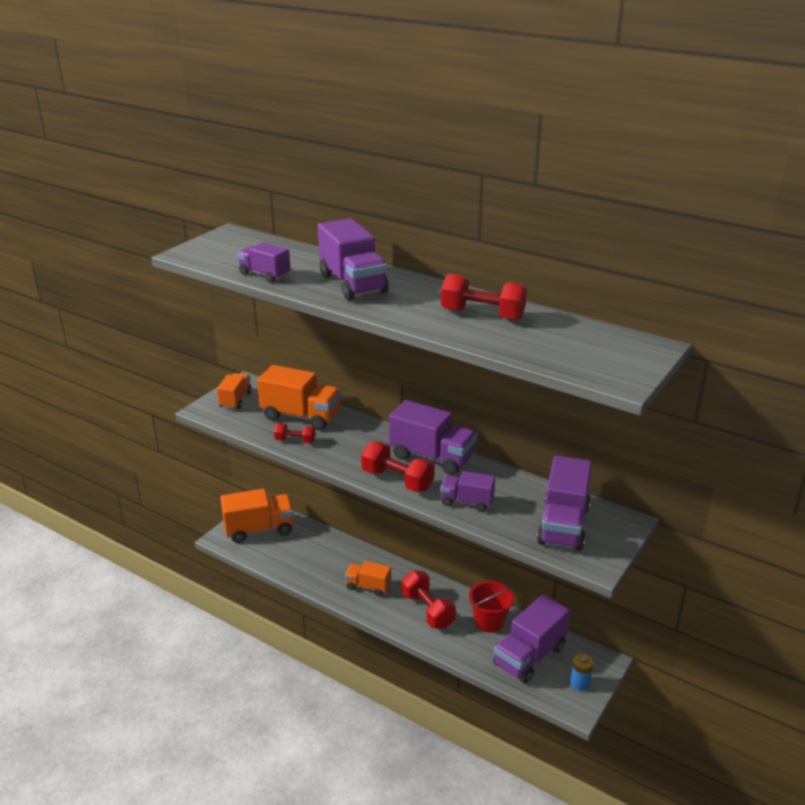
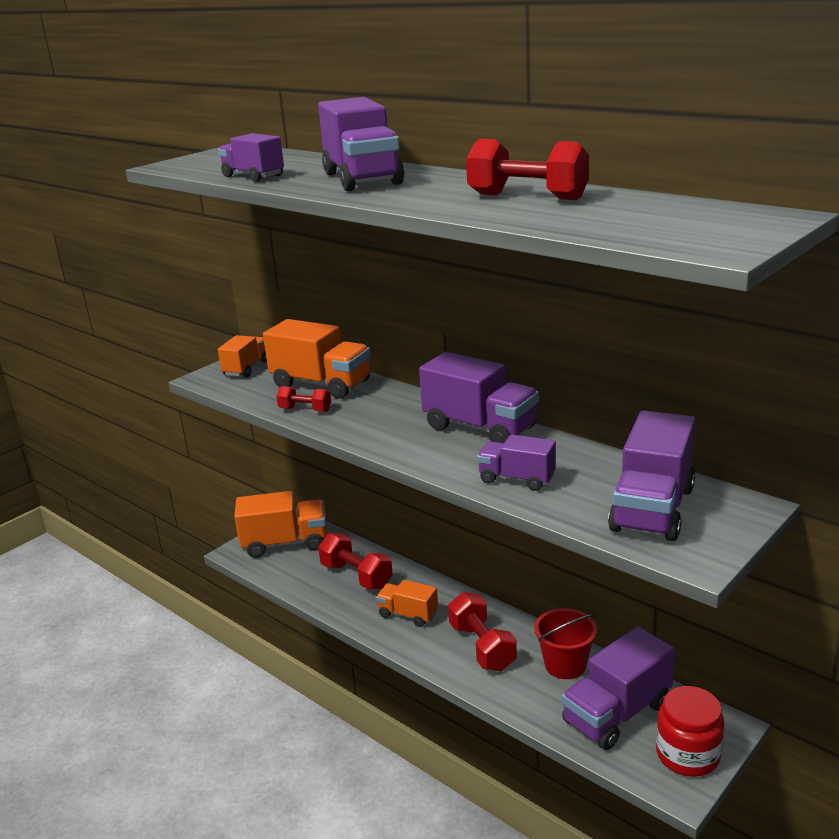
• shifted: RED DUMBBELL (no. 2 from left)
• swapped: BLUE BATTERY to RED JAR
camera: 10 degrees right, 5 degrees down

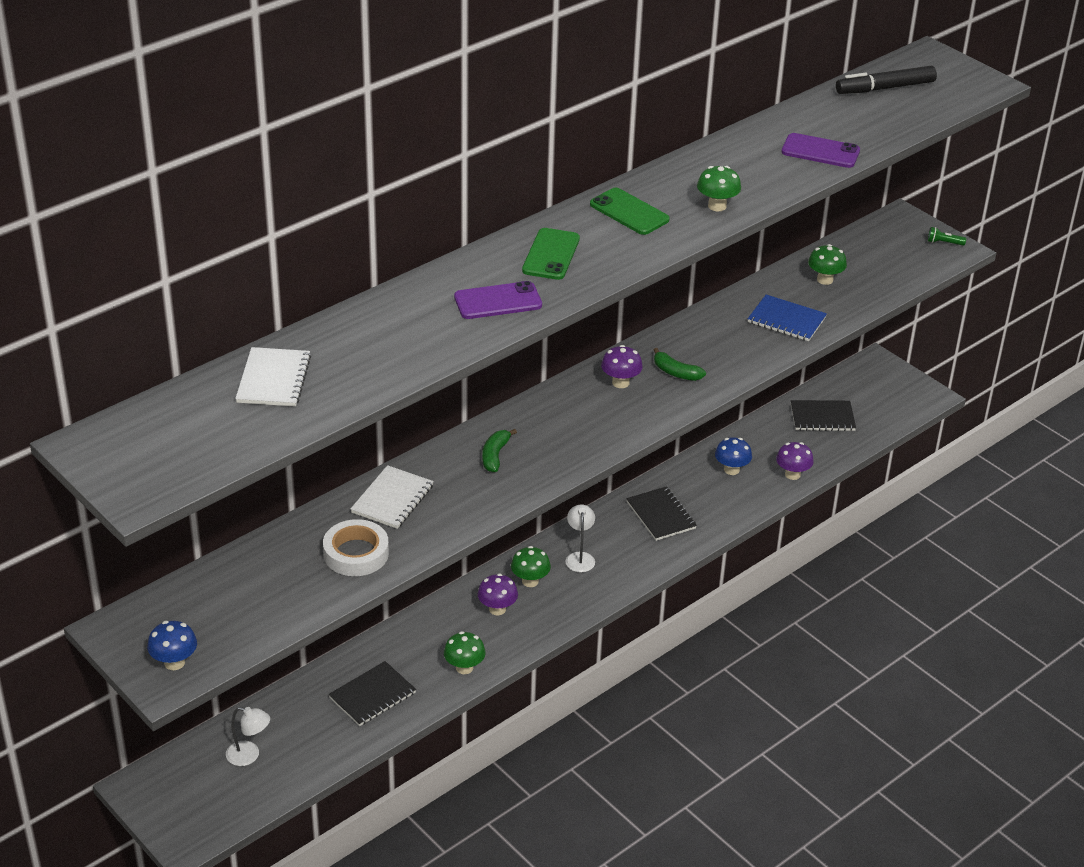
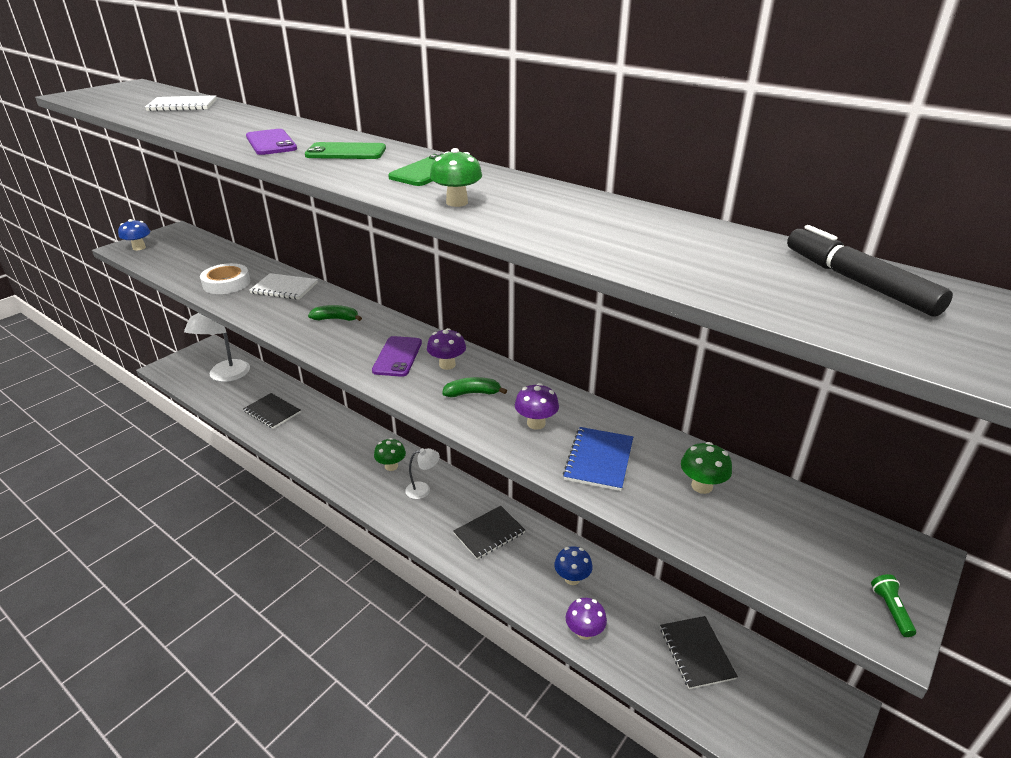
• gone: GREEN MUSHROOM (no. 1 from left)
• shifted: PURPLE MUSHROOM (no. 1 from left in the first image) to PURPLE MUSHROOM (no. 2 from left)
• shifted: PURPLE PHONE (no. 2 from left)
• rotated: GREEN BANANA (no. 2 from left) 60 degrees clockwise
• scaled: WHITE LAMP (no. 1 from left) x1.95
camera: 80 degrees right, 5 degrees down

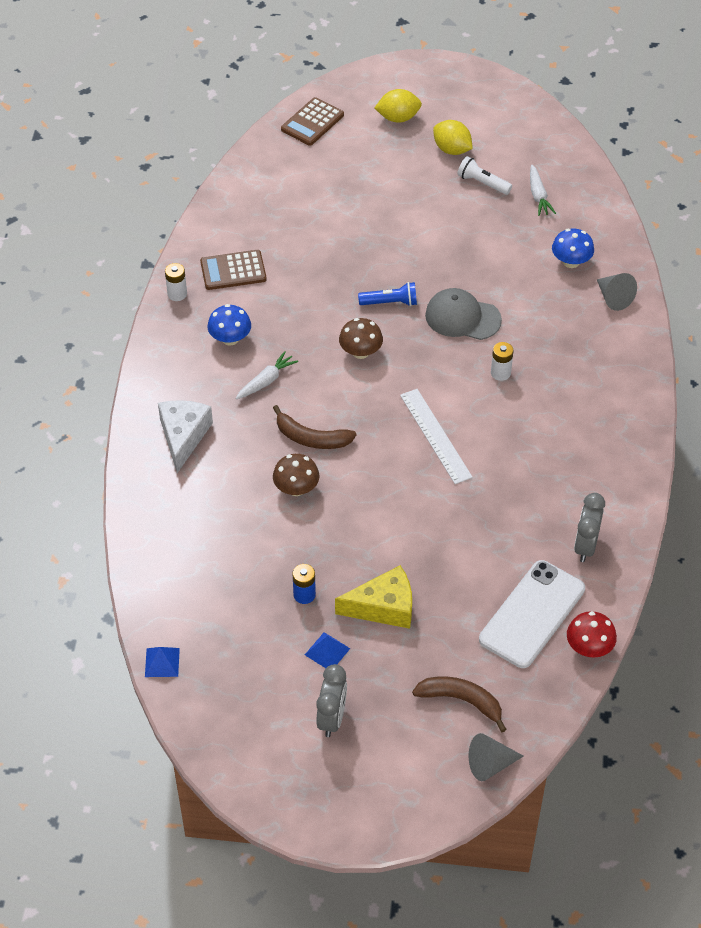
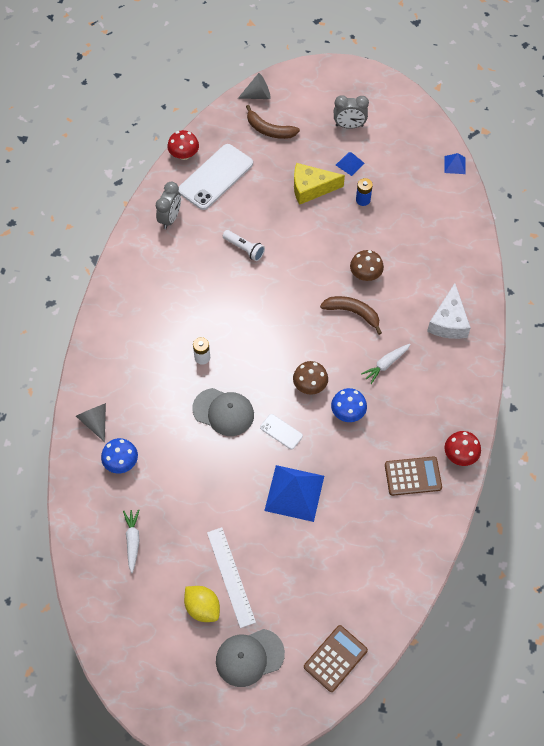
• new: BLUE PYRAMID (no. 1 from left)
• shifted: BLUE MUSHROOM (no. 1 from left in the first image) to BLUE MUSHROOM (no. 2 from left)
• shifted: WHITE RULER
• shifted: WHITE FLASHLIGHT
• swapped: WHITE BATTERY (no. 1 from left) to RED MUSHROOM (no. 2 from left)
• swapped: BLUE FLASHLIGHT to WHITE PHONE (no. 2 from left)
• swapped: YELLOW LEMON (no. 1 from left) to GREY CAP (no. 2 from left)
• rotated: GREY CLOCK (no. 1 from left in the first image) 105 degrees counterclockwise
camera: 175 degrees left, 10 degrees up

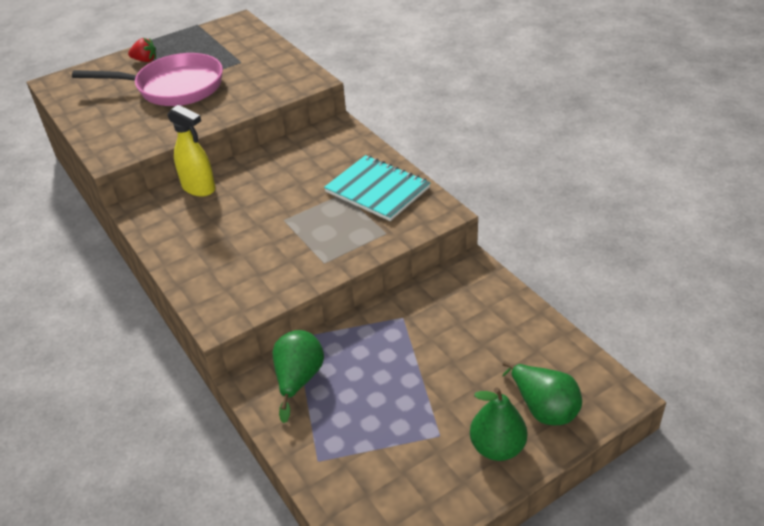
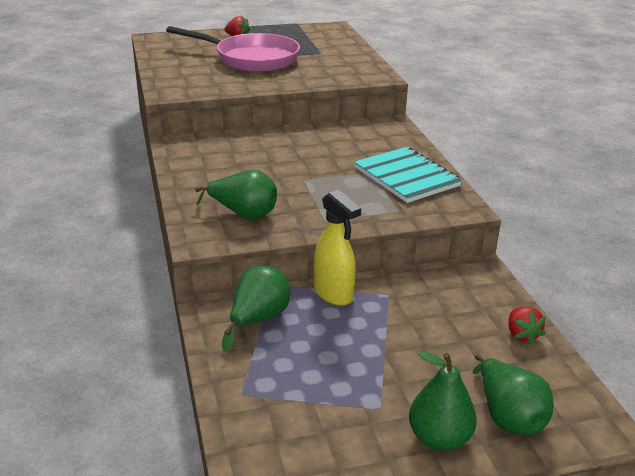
• new: GREEN PEAR (no. 1 from left)
• new: RED STRAWBERRY (no. 2 from left)
• shifted: YELLOW SPRAY BOTTLE
camera: 15 degrees right, 10 degrees down

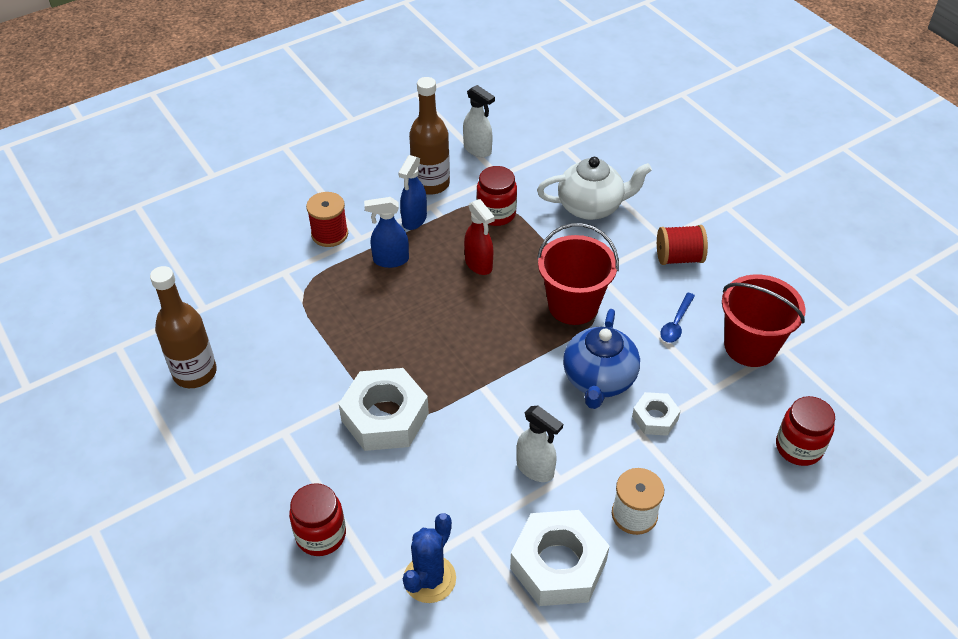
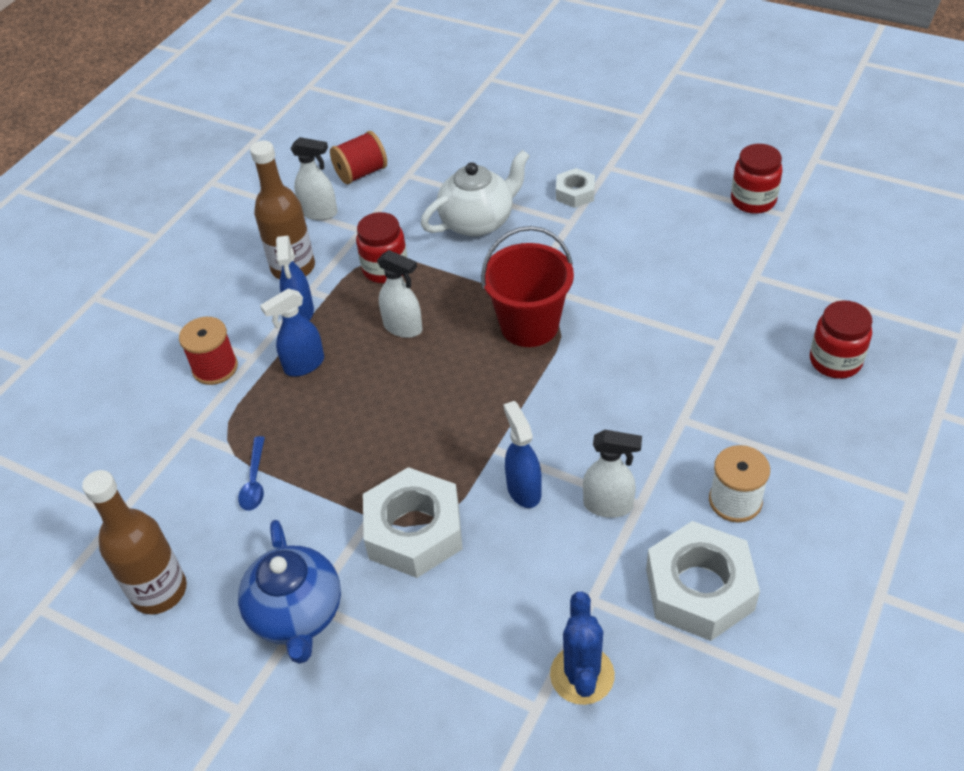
• gone: RED BUCKET (no. 2 from left)
• new: BLUE SPRAY BOTTLE (no. 3 from left)
• shifted: RED JAR (no. 1 from left in the first image) to RED JAR (no. 2 from left)
• shifted: BLUE TEAPOT
• shifted: WHITE NUT (no. 3 from left in the first image) to WHITE NUT (no. 2 from left)
• shifted: RED SPOOL (no. 2 from left)
• shifted: BLUE SPOON
• repainted: RED SPRAY BOTTLE to WHITE SPRAY BOTTLE (no. 2 from left)
camera: 25 degrees left, 0 degrees up

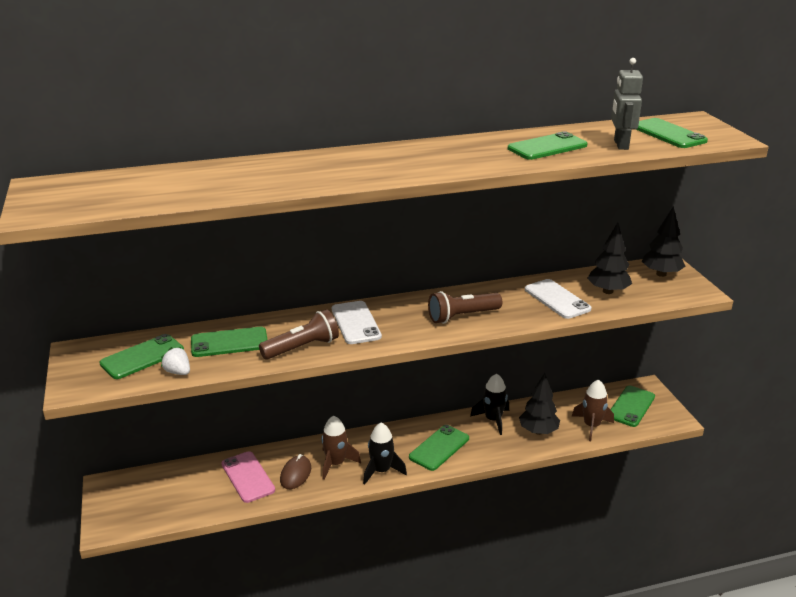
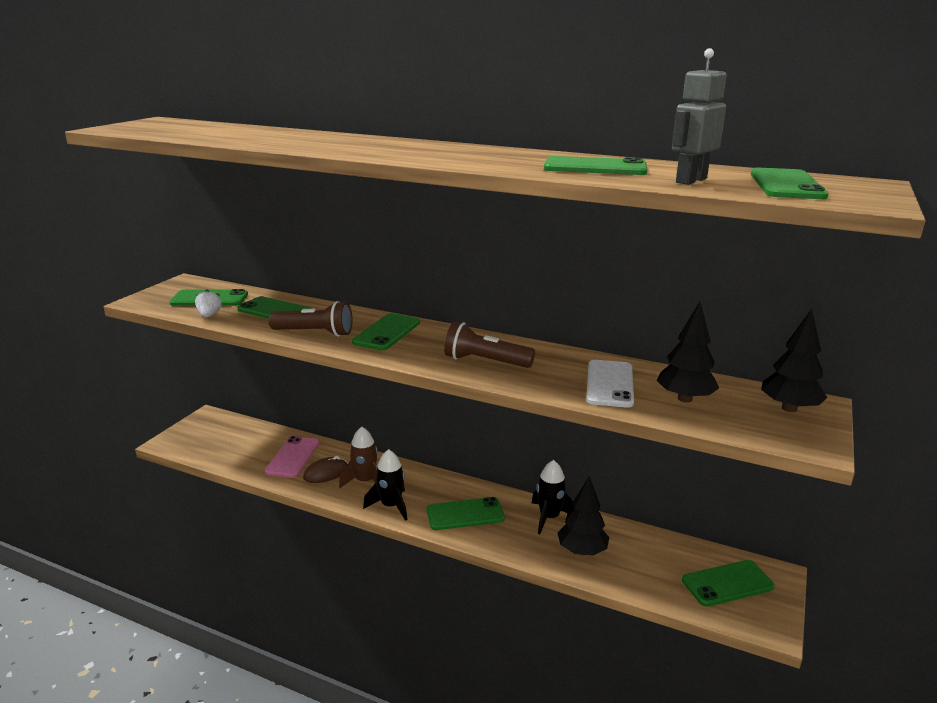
• gone: BROWN ROCKET (no. 2 from left)
• repainted: WHITE PHONE (no. 1 from left) to GREEN PHONE (no. 3 from left)
camera: 40 degrees right, 5 degrees down

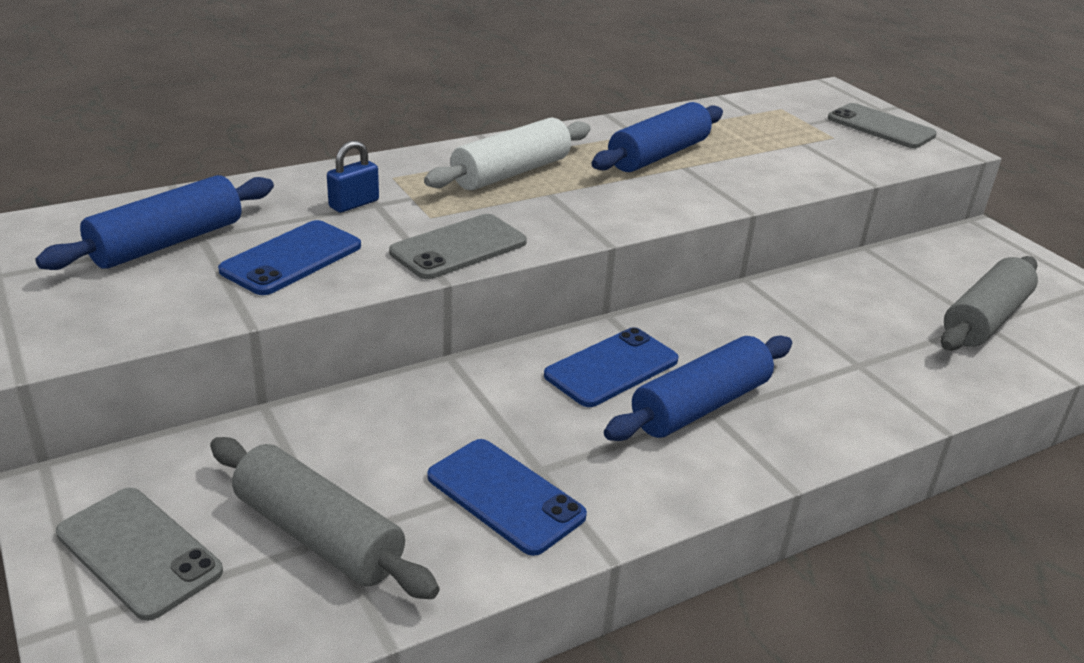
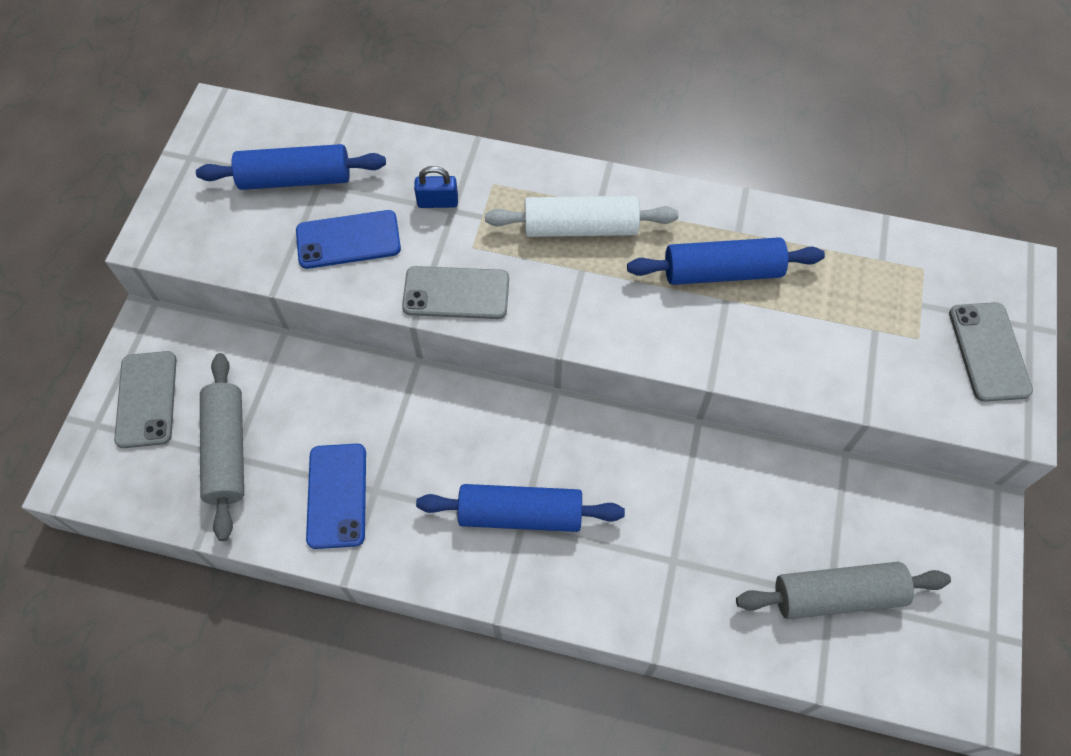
• gone: BLUE PHONE (no. 3 from left)
camera: 45 degrees right, 30 degrees up

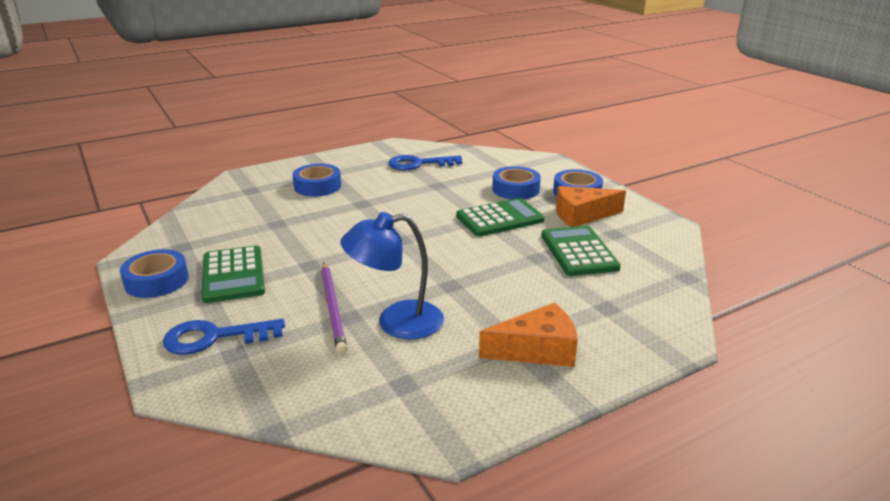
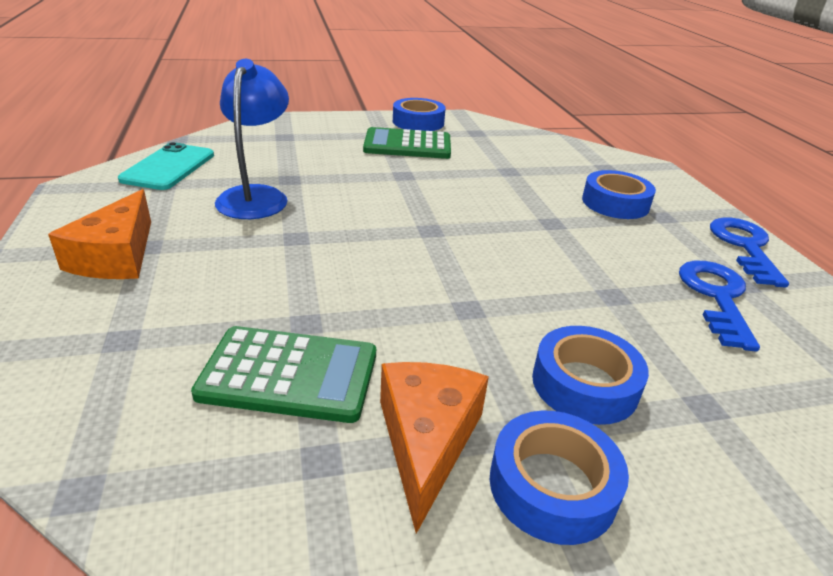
• gone: PURPLE PENCIL
• gone: GREEN CALCULATOR (no. 2 from left)
• new: TURQUOISE PHONE
• shifted: BLUE KEY (no. 1 from left in the first image) to BLUE KEY (no. 2 from left)
camera: 105 degrees right, 5 degrees up

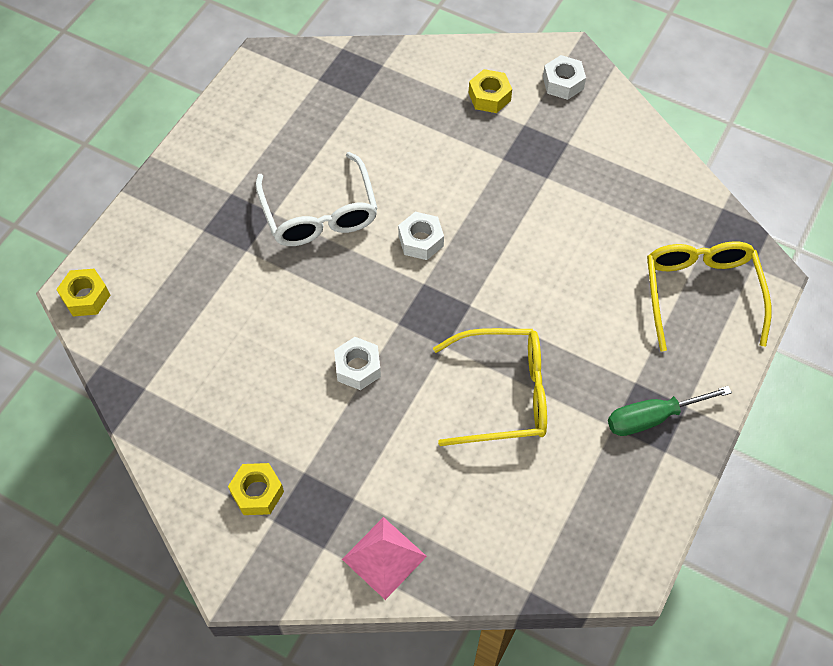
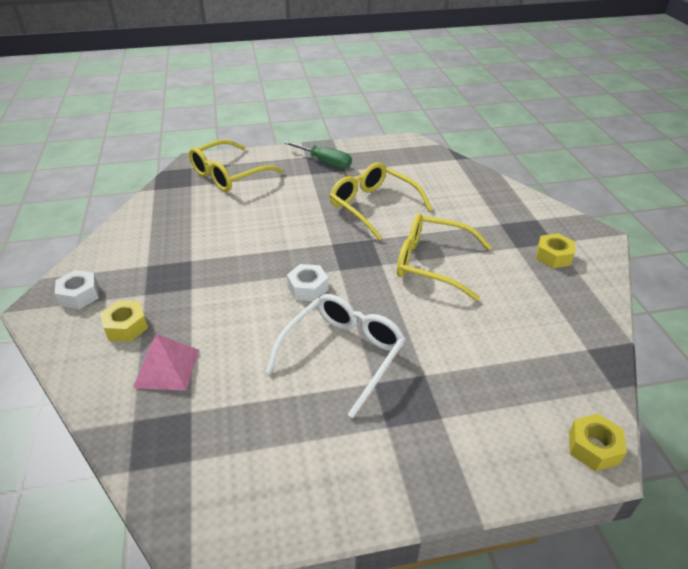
• shifted: PINK PYRAMID
• swapped: WHITE NUT (no. 1 from left) to YELLOW GLASSES (no. 3 from left)
camera: 130 degrees left, 20 degrees down

